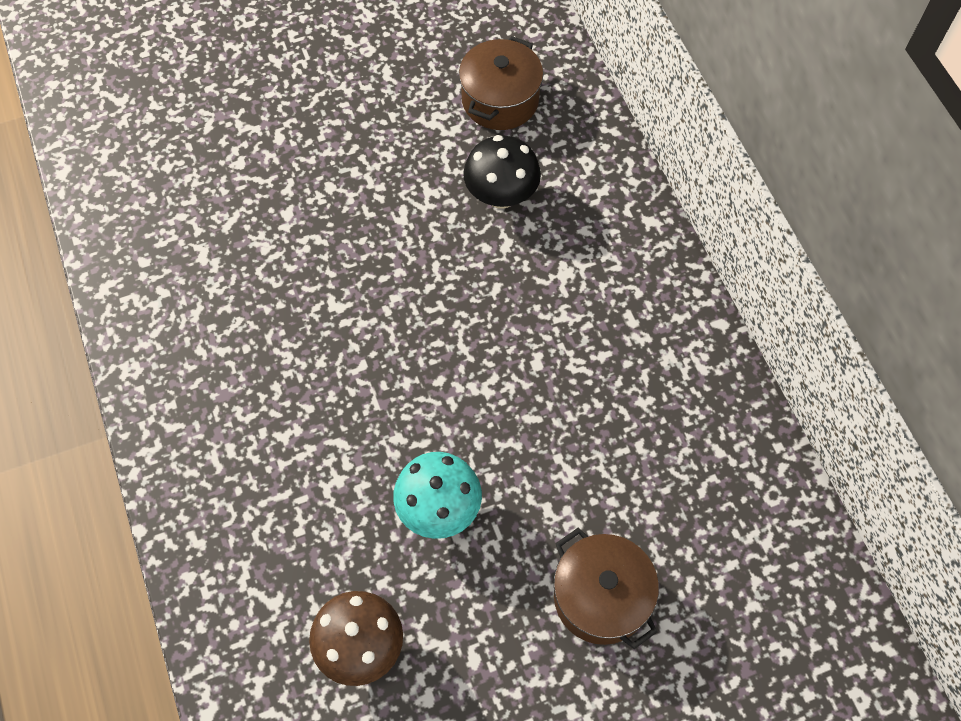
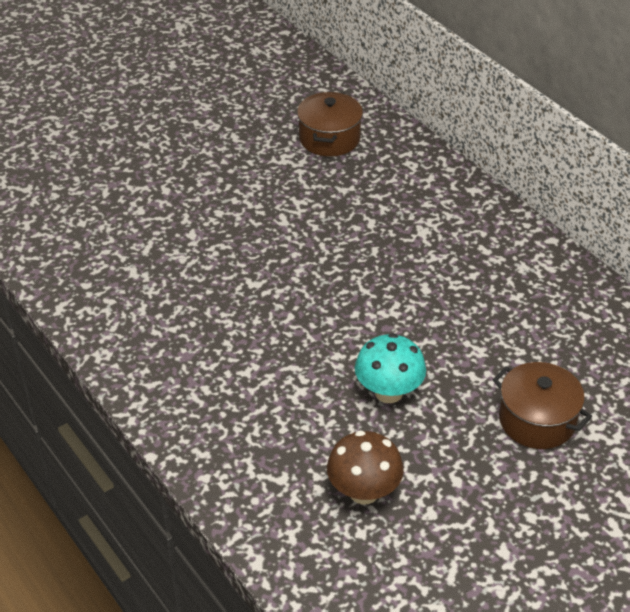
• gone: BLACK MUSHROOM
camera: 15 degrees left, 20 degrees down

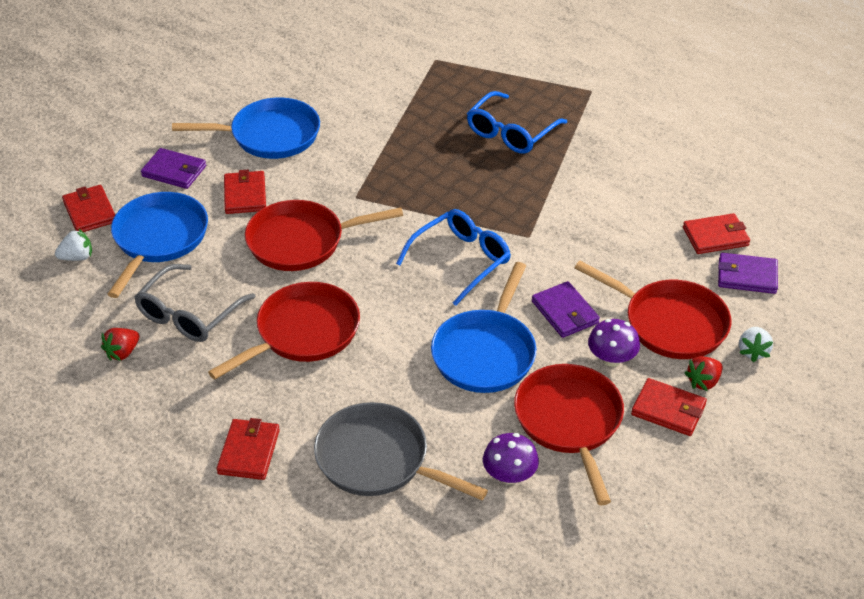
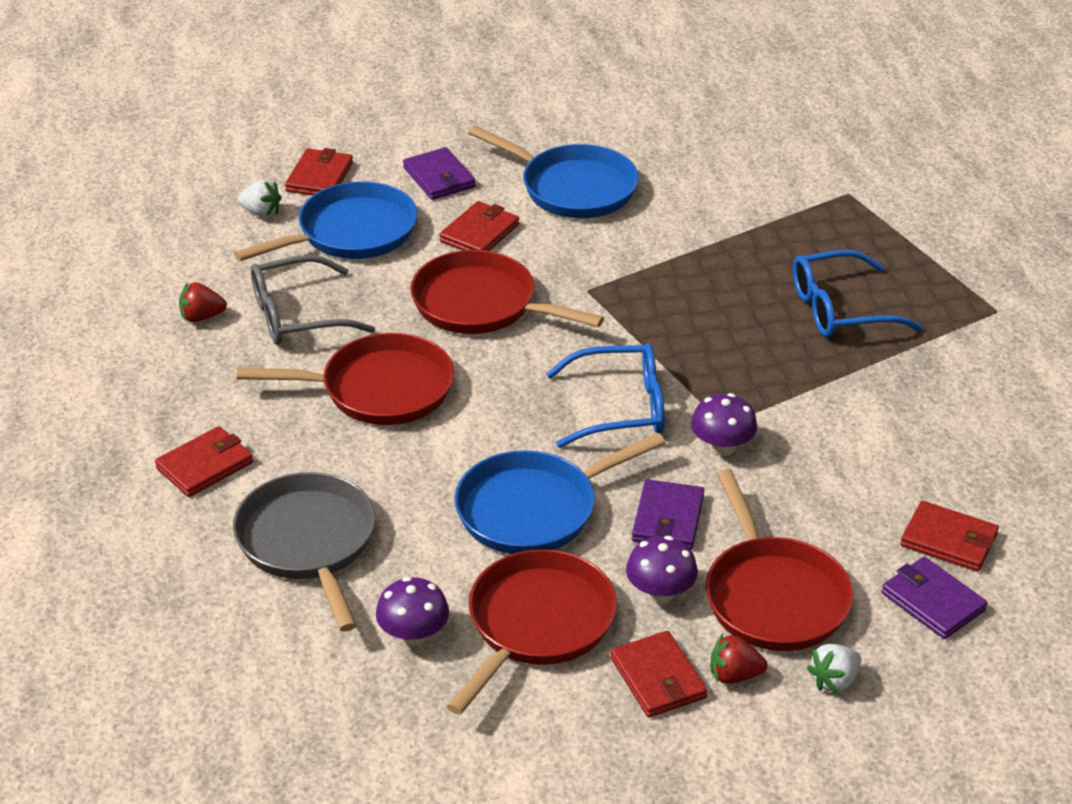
• new: PURPLE MUSHROOM (no. 3 from left)
camera: 40 degrees right, 5 degrees down

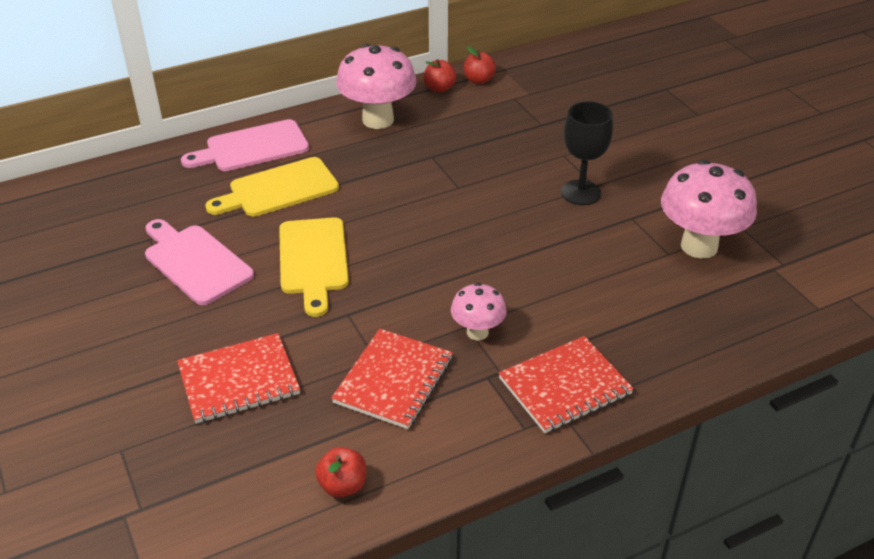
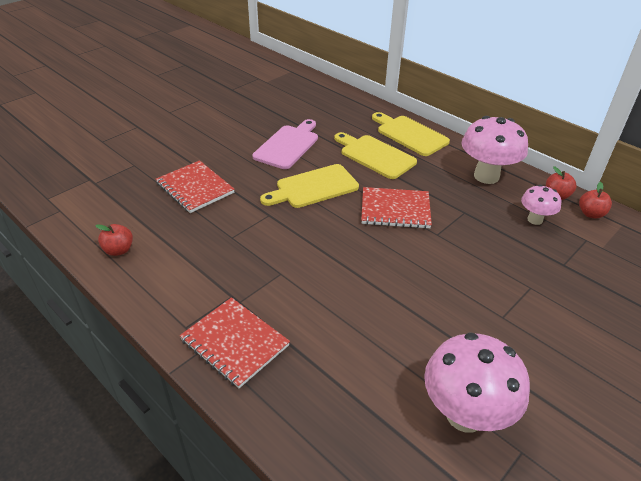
• gone: BLACK GOBLET
• shifted: RED NOTEBOOK (no. 2 from left in the first image) to RED NOTEBOOK (no. 3 from left)
• shifted: PINK MUSHROOM (no. 2 from left in the first image) to PINK MUSHROOM (no. 3 from left)
• repainted: PINK CUTTING BOARD (no. 2 from left) to YELLOW CUTTING BOARD (no. 3 from left)
camera: 70 degrees right, 0 degrees up

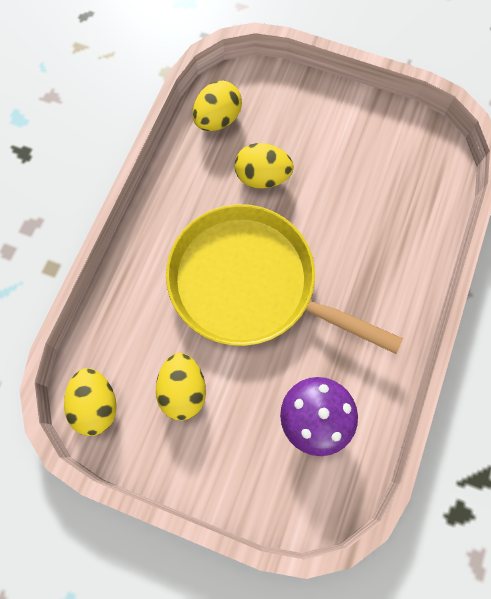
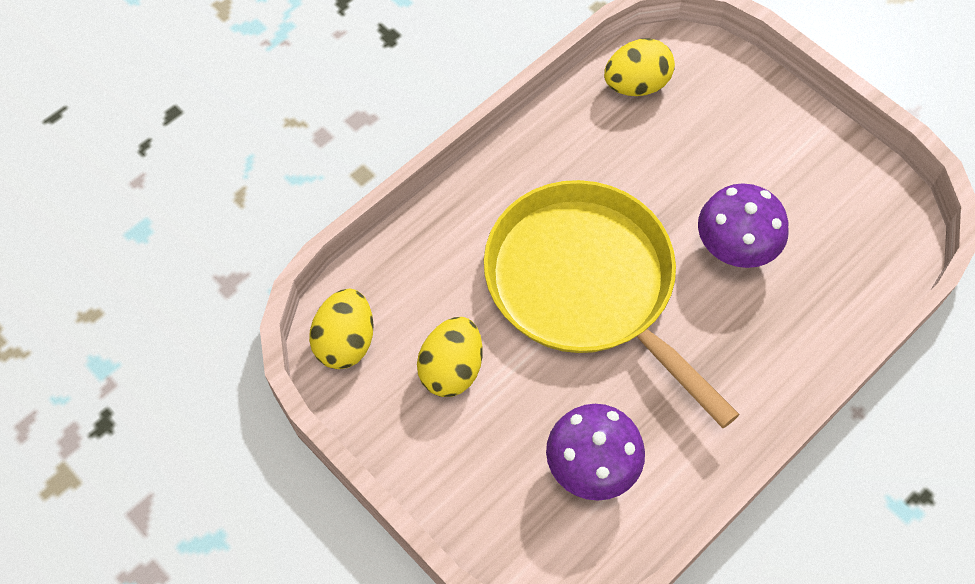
• gone: YELLOW EGG (no. 4 from left)
• new: PURPLE MUSHROOM (no. 2 from left)
camera: 25 degrees right, 10 degrees down

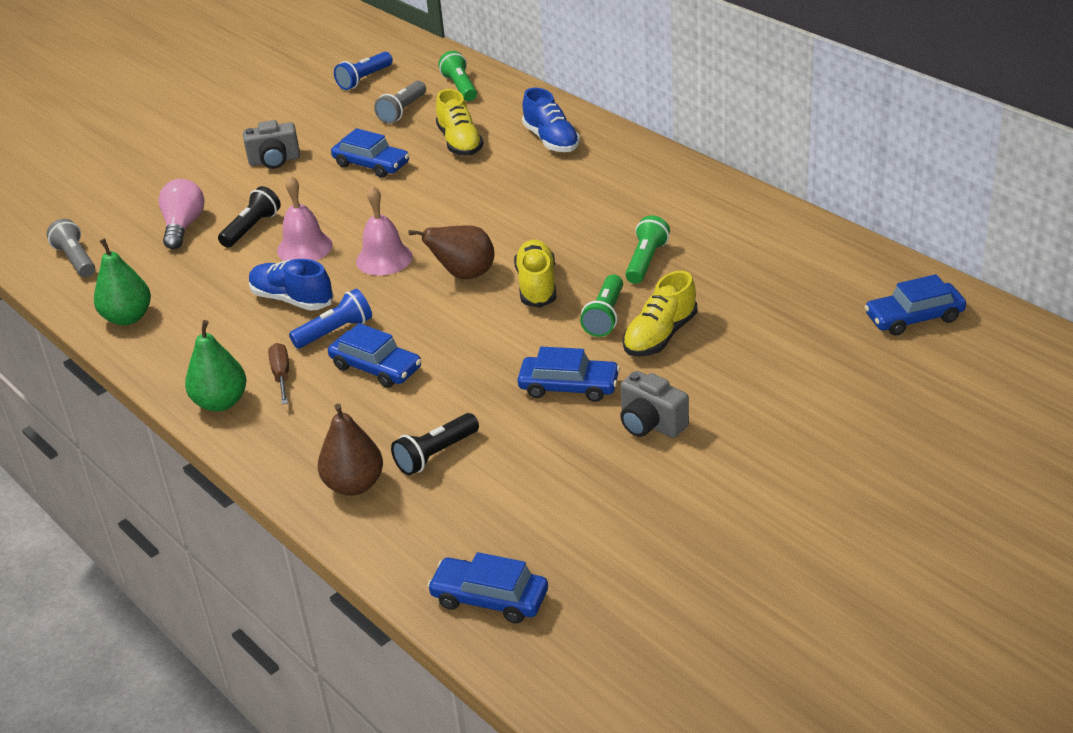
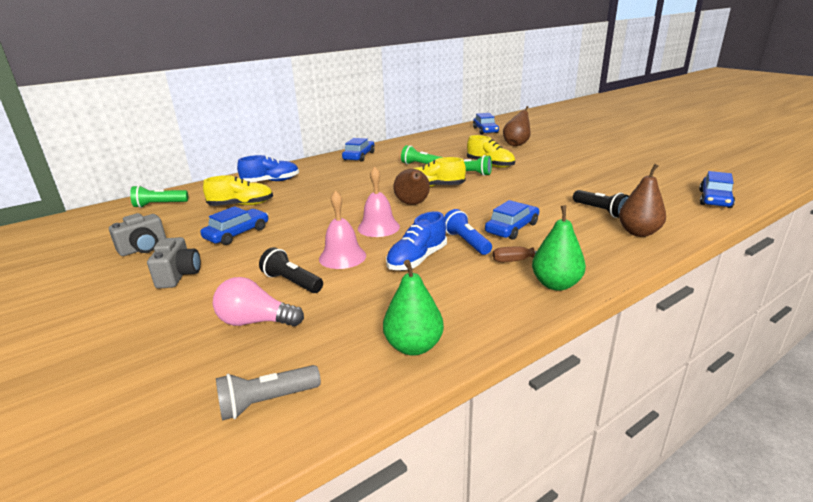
• gone: BLUE FLASHLIGHT (no. 2 from left)
• gone: GREY FLASHLIGHT (no. 2 from left)
• new: BROWN PEAR (no. 2 from left)
• shifted: BLUE CAR (no. 4 from left in the first image) to BLUE CAR (no. 2 from left)
• shifted: GREY CAMERA (no. 2 from left in the first image) to GREY CAMERA (no. 1 from left)
camera: 85 degrees left, 10 degrees down

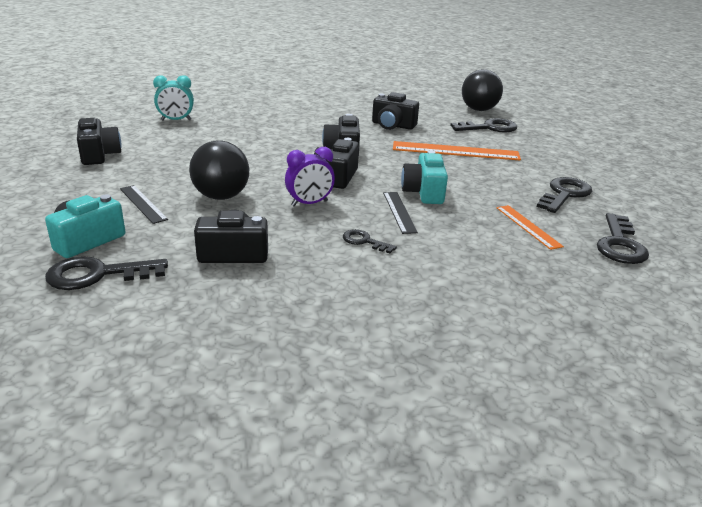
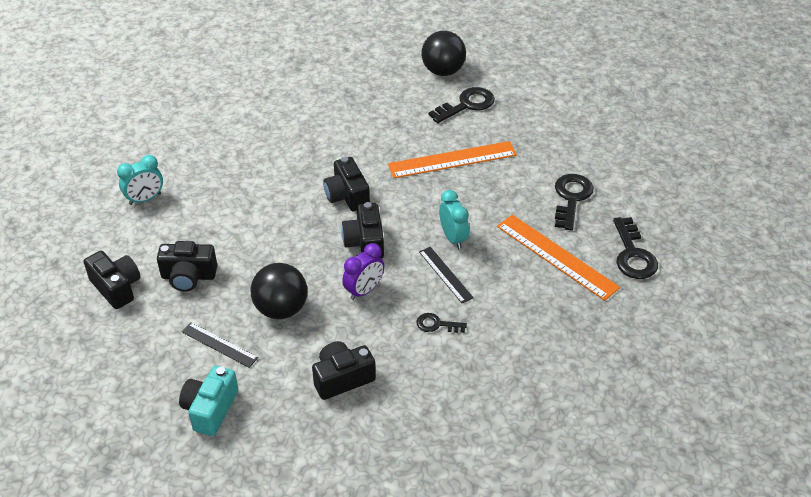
• gone: BLACK KEY (no. 1 from left)
• shifted: BLACK CAMERA (no. 5 from left in the first image) to BLACK CAMERA (no. 2 from left)
• swapped: TURQUOISE CAMERA (no. 2 from left) to TURQUOISE CLOCK (no. 2 from left)
• scaled: ORANGE RULER (no. 2 from left) x1.77
camera: 20 degrees left, 15 degrees up

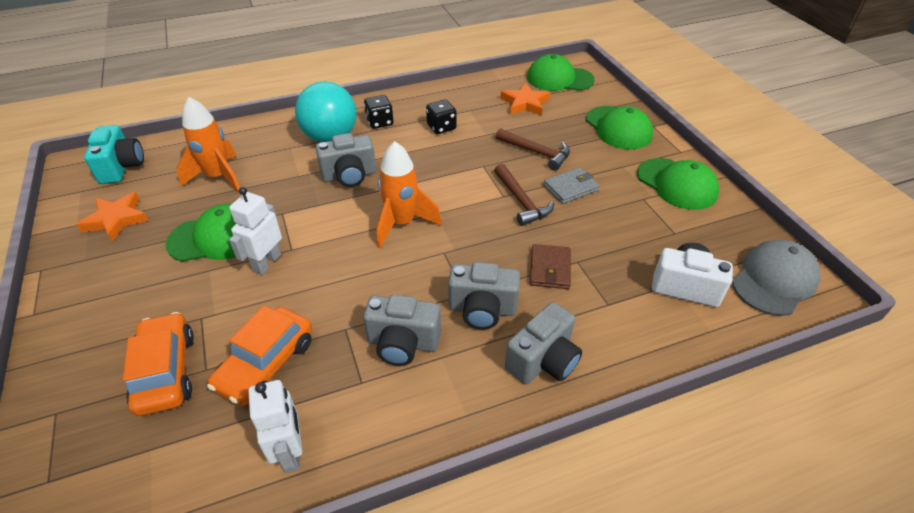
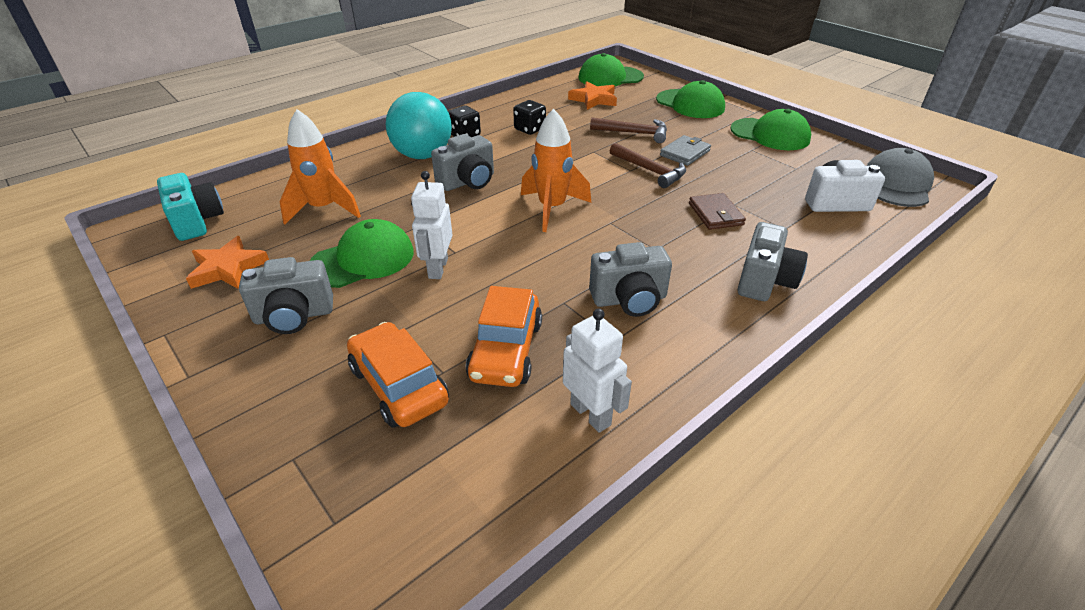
• shifted: GREY CAMERA (no. 3 from left in the first image) to GREY CAMERA (no. 1 from left)
camera: 20 degrees left, 5 degrees down

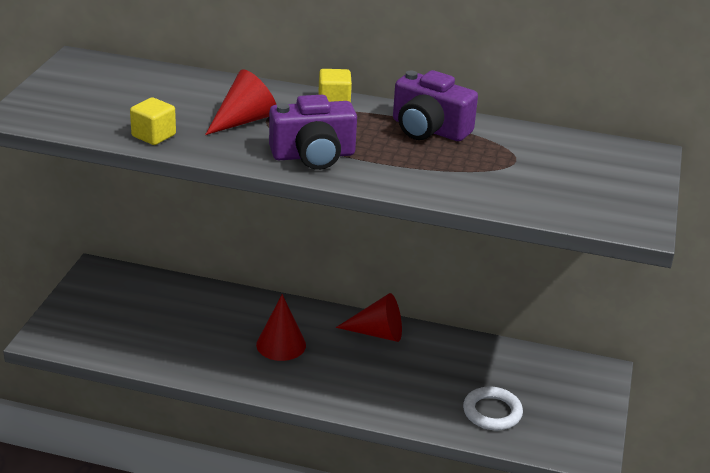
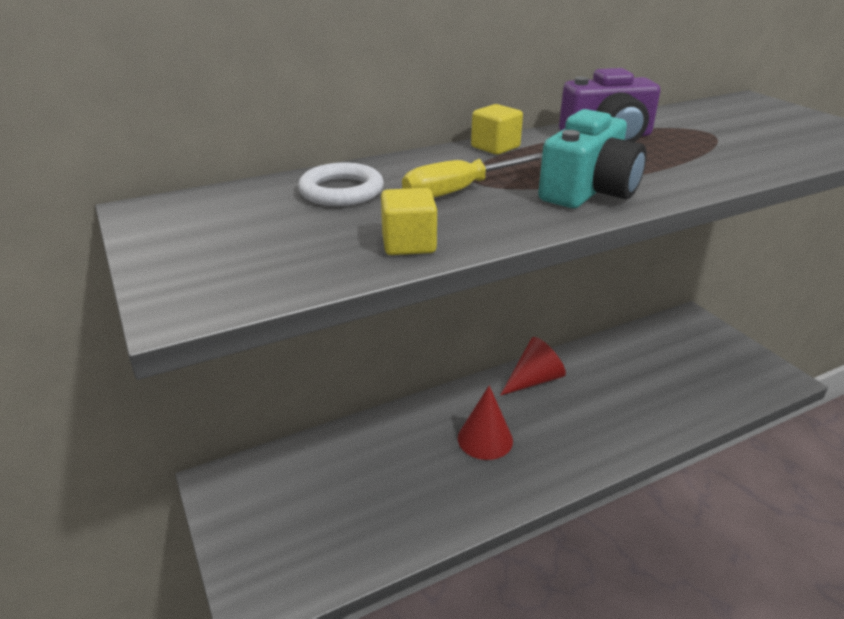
• shifted: WHITE RING
• swapped: RED CONE (no. 1 from left) to YELLOW SCREWDRIVER
• repainted: PURPLE CAMERA (no. 1 from left) to TURQUOISE CAMERA
camera: 40 degrees left, 0 degrees up

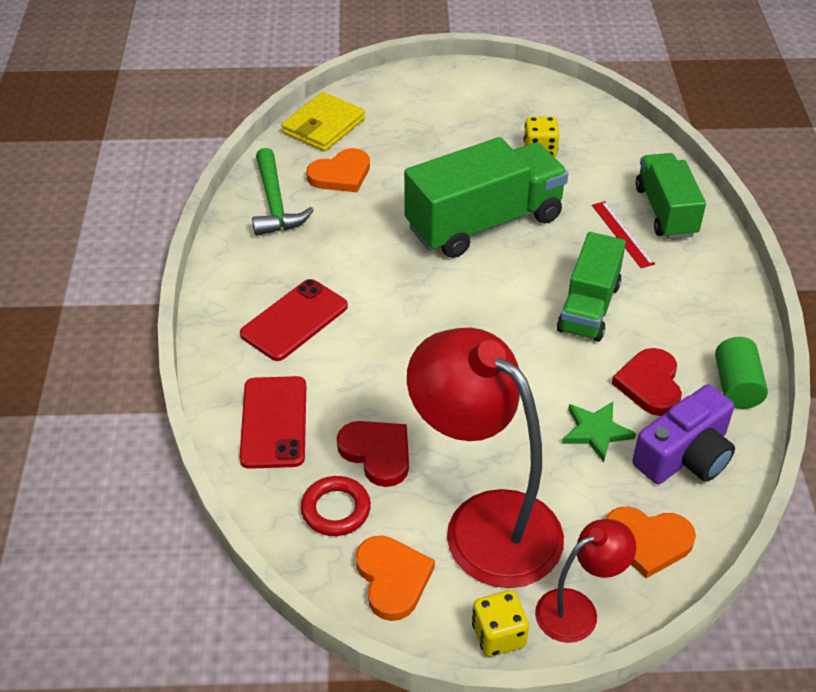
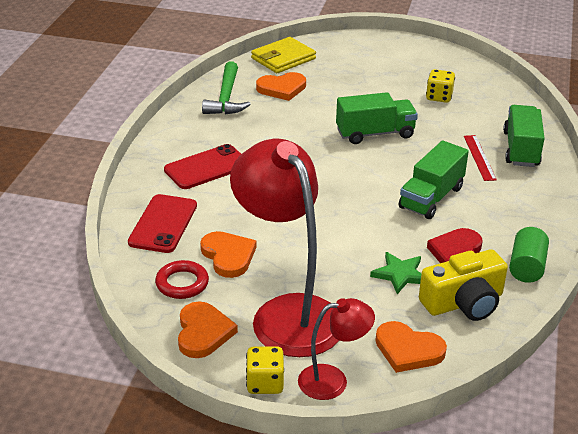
• repainted: RED HEART (no. 1 from left) to ORANGE HEART (no. 2 from left)
• repainted: PURPLE CAMERA to YELLOW CAMERA
• scaled: GREEN TRUCK (no. 1 from left) x0.63
camera: 15 degrees right, 10 degrees down

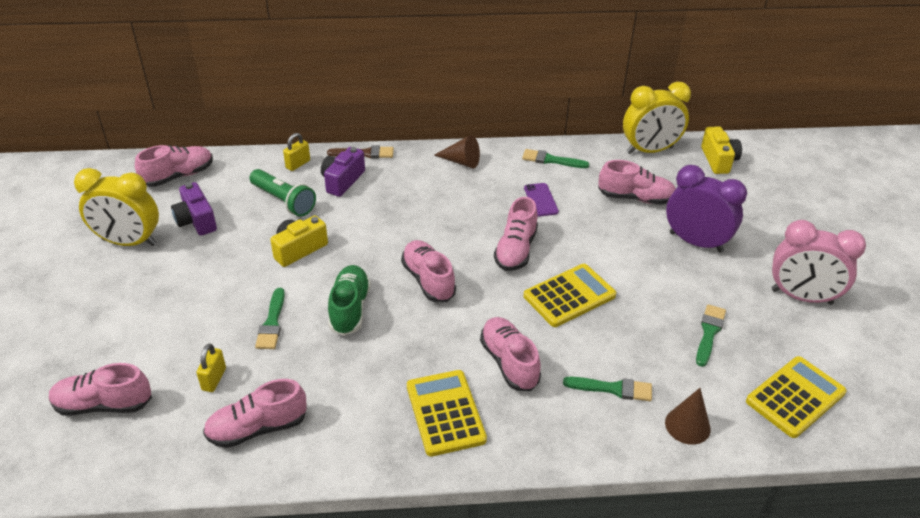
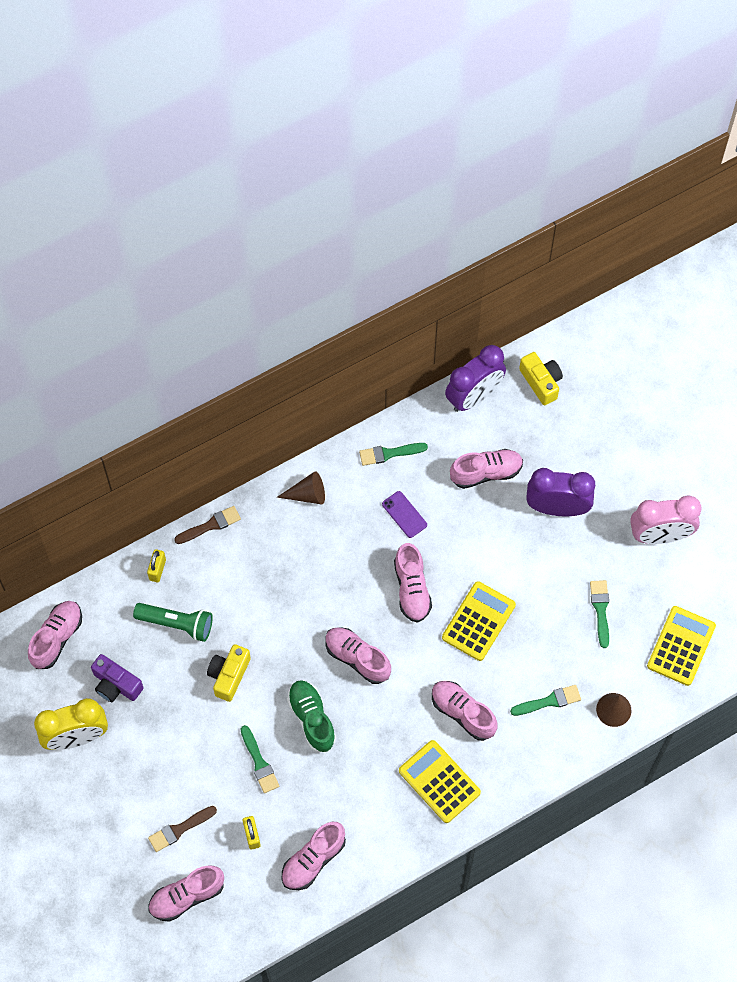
• gone: PURPLE CAMERA (no. 2 from left)
• new: BROWN BRUSH (no. 1 from left)
• repainted: YELLOW CLOCK (no. 2 from left) to PURPLE CLOCK (no. 1 from left)
camera: 25 degrees left, 25 degrees up

